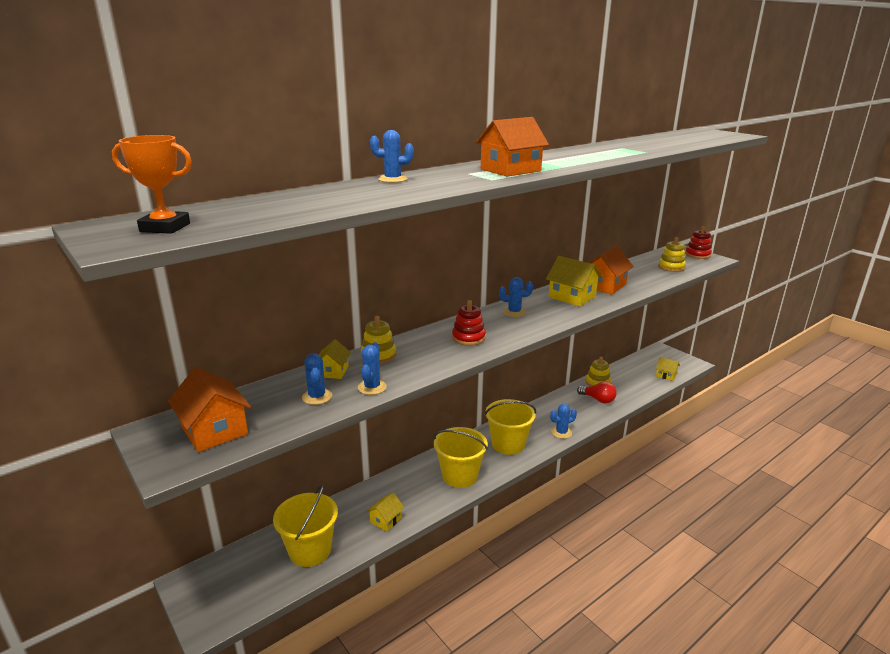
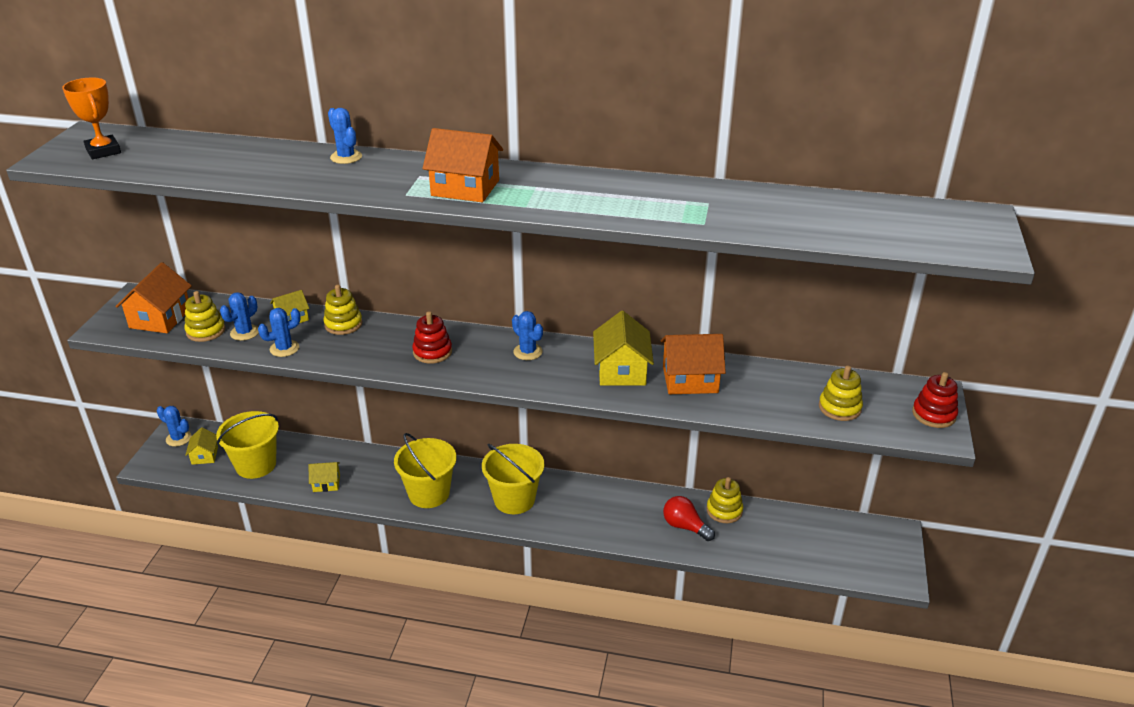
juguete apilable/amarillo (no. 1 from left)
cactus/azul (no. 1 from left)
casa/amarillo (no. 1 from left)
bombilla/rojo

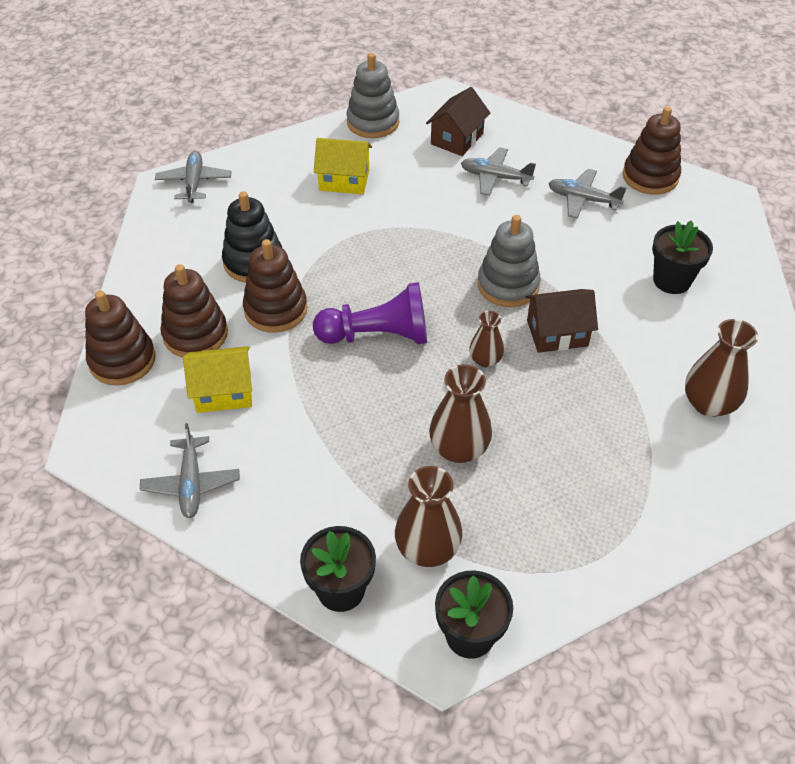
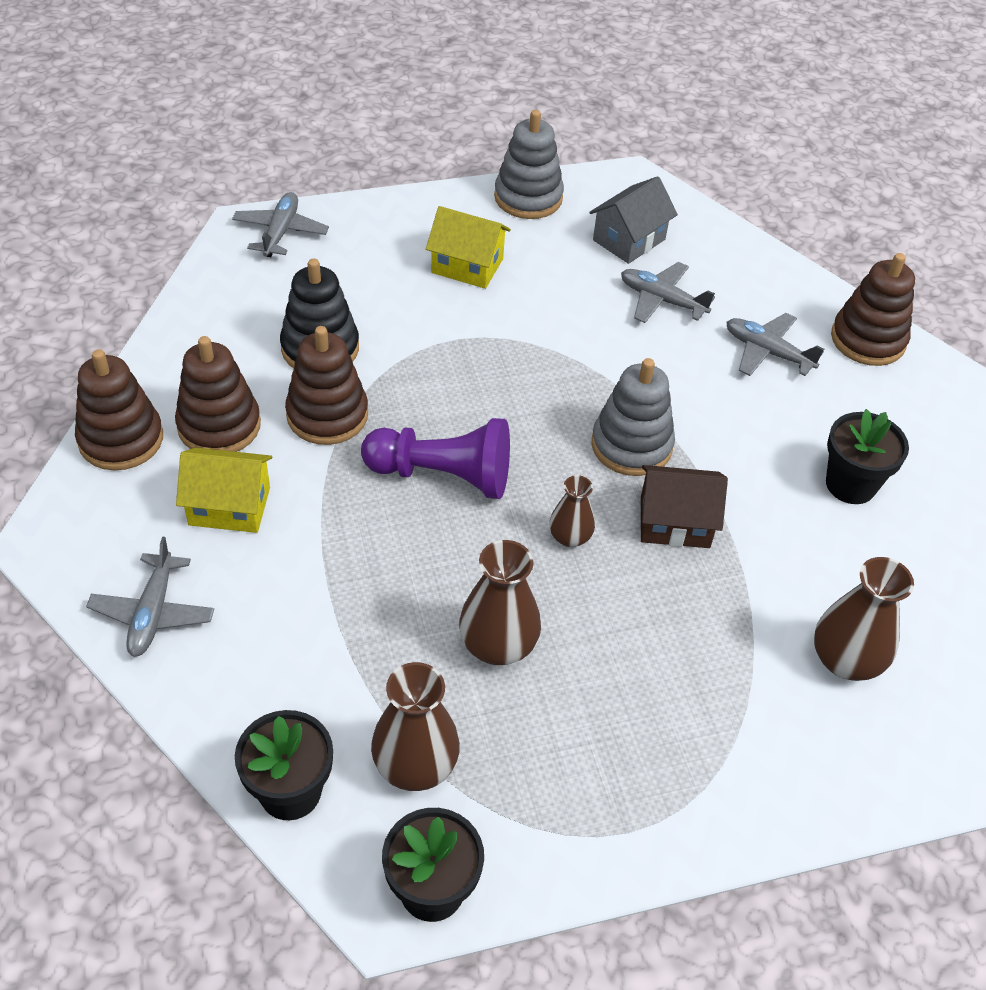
casa/gris

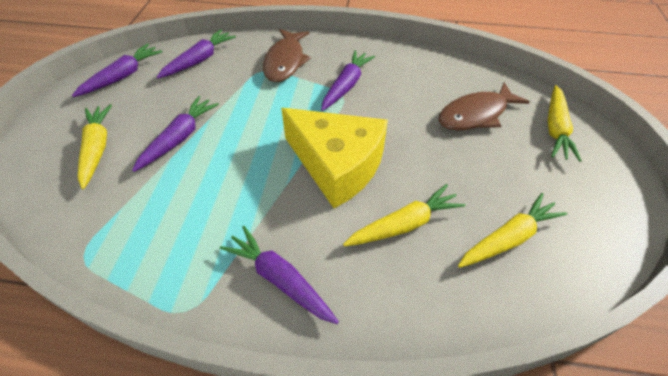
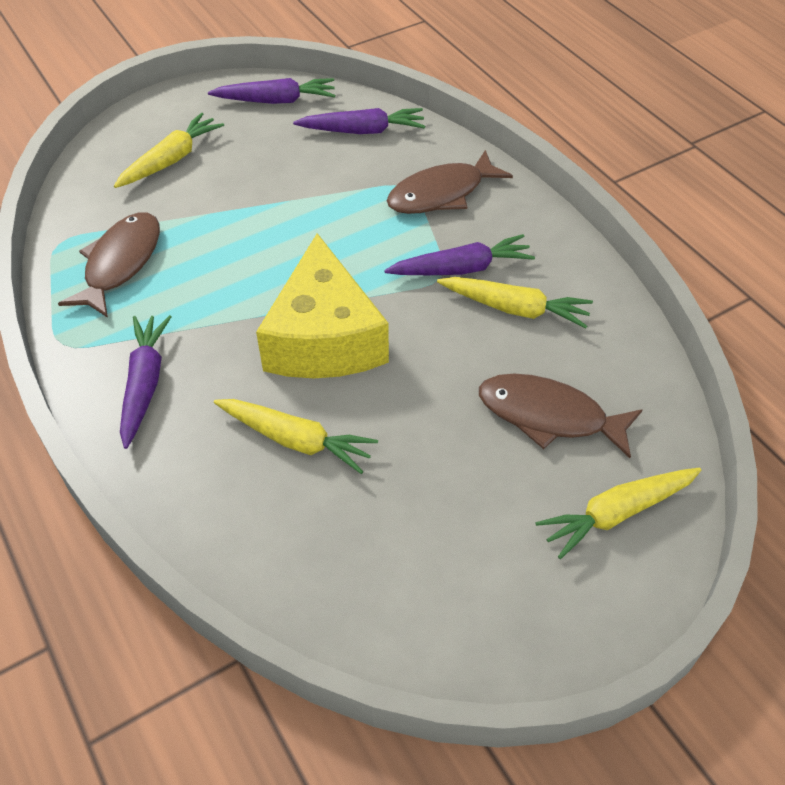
zanahoria/morado (no. 2 from left in the first image)
pez/marrón (no. 1 from left)
zanahoria/amarillo (no. 3 from left)

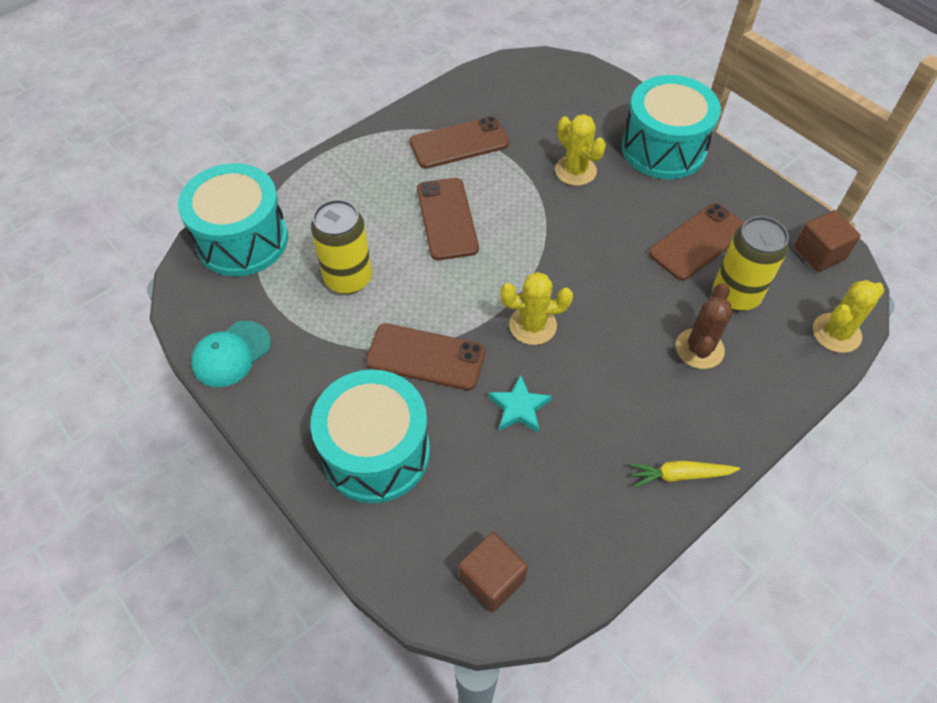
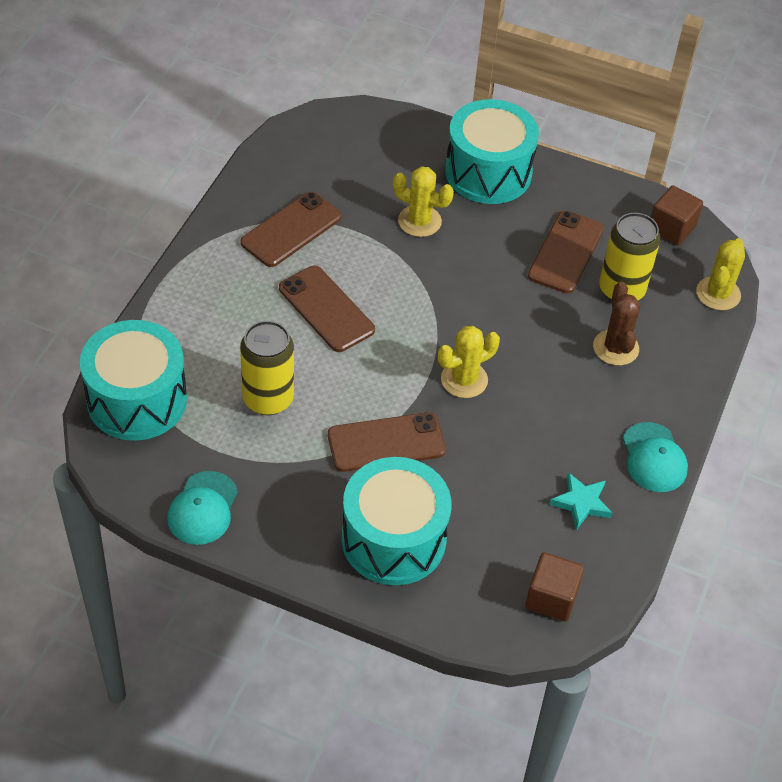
estrella/turquesa
gorra/turquesa (no. 2 from left)

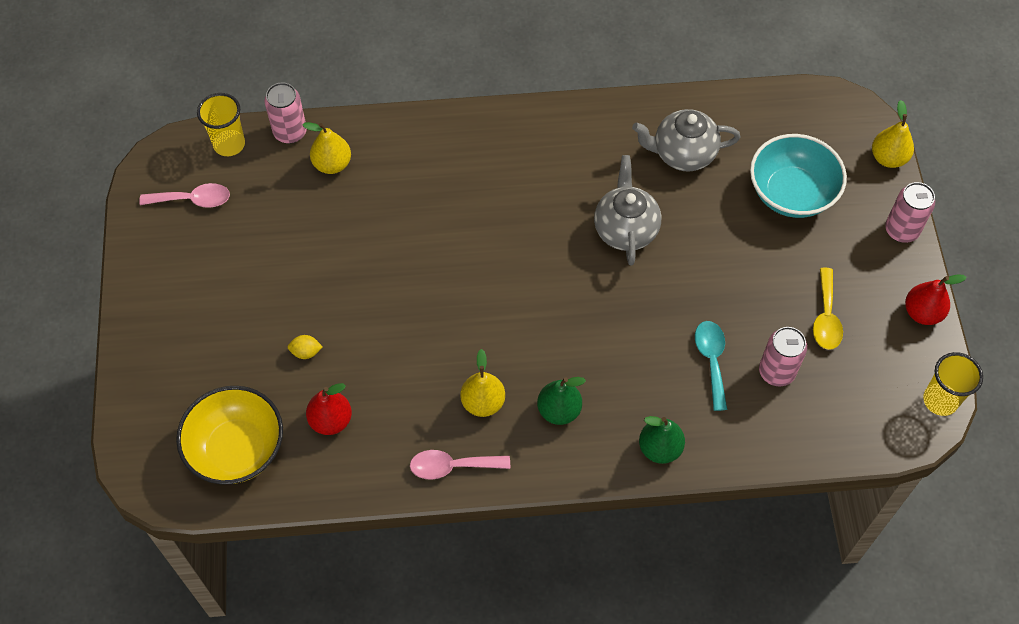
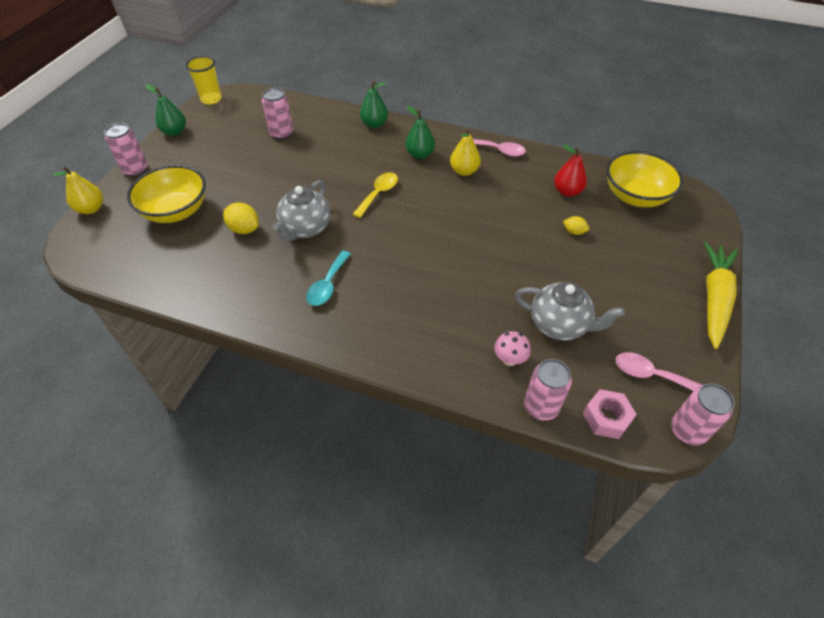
limón/amarillo (no. 1 from left)
lata/rosa (no. 4 from left)
zanahoria/amarillo
tetera/gris (no. 2 from left)
cuchara/turquesa
cuchara/amarillo
tuerca/rosa
seta/rosa
cuenco/amarillo (no. 1 from left)
pera/verde (no. 1 from left)

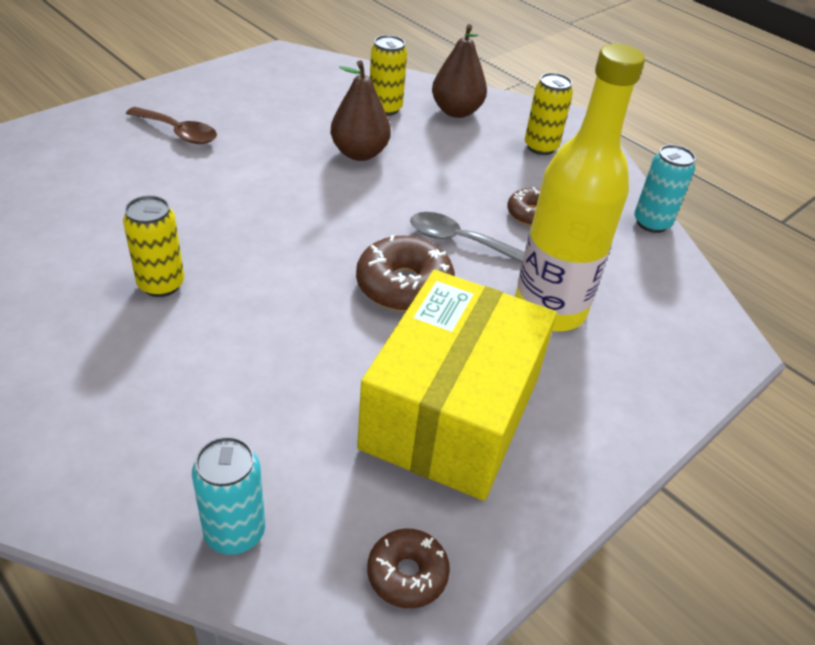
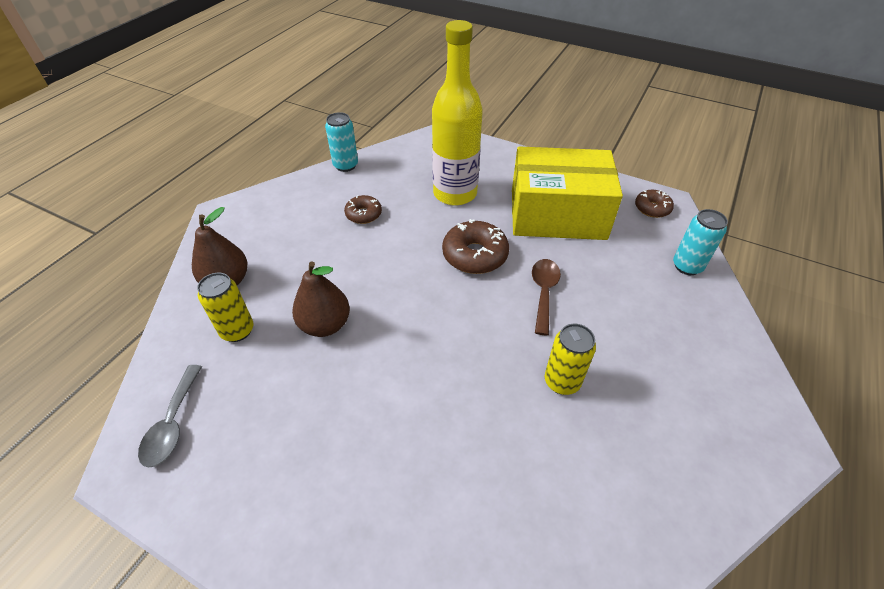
lata/amarillo (no. 3 from left in the first image)
cuchara/marrón
cuchara/gris

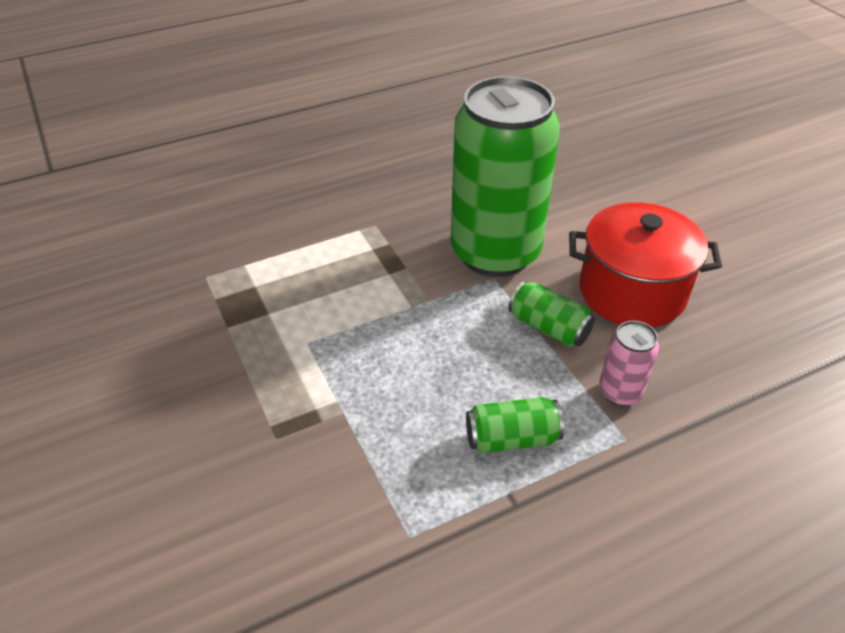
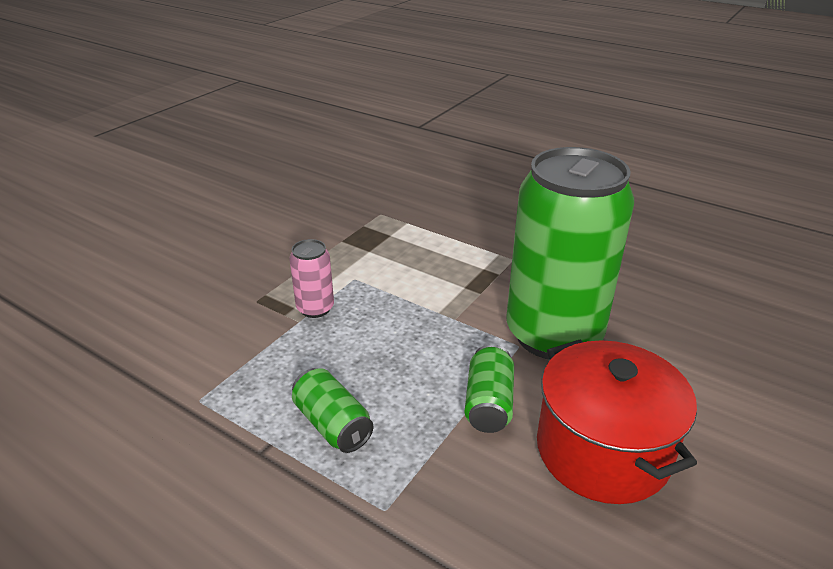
lata/rosa

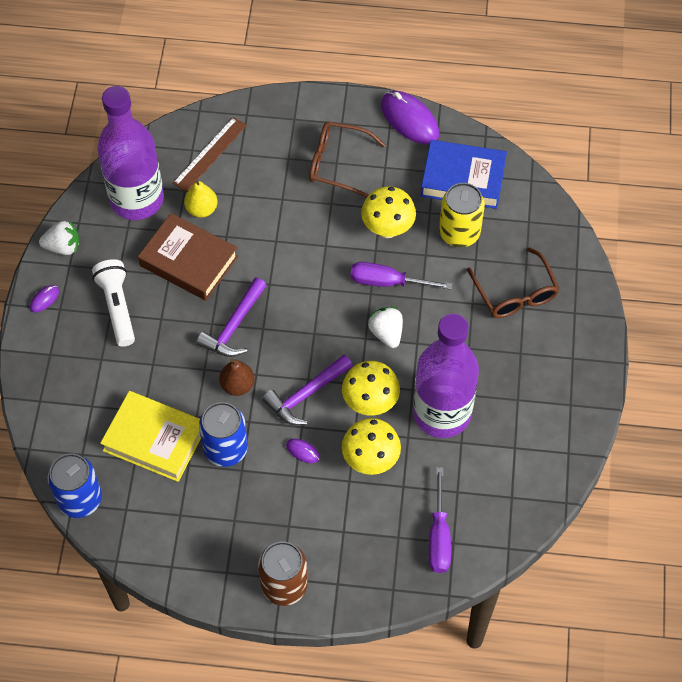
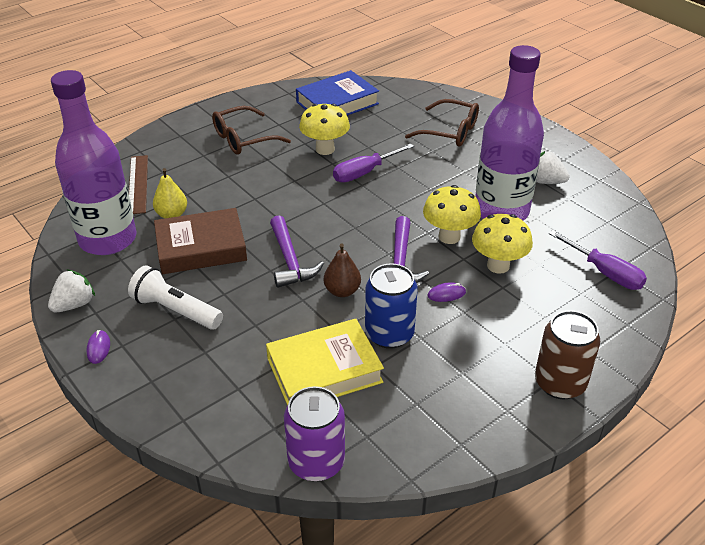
ratón/morado (no. 3 from left in the first image)
lata/amarillo
fresa/blanco (no. 2 from left)
lata/morado

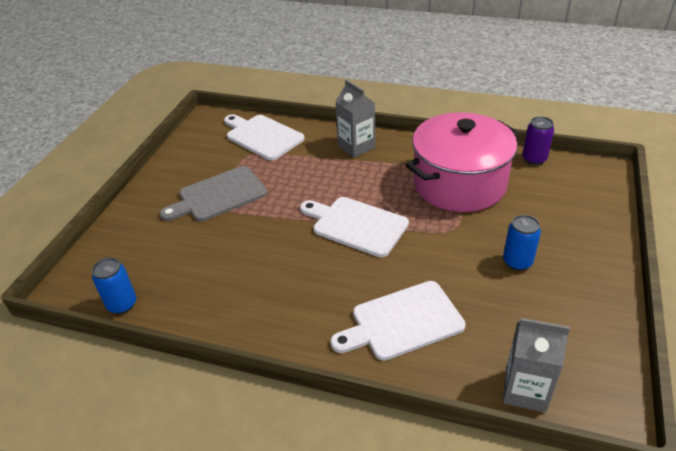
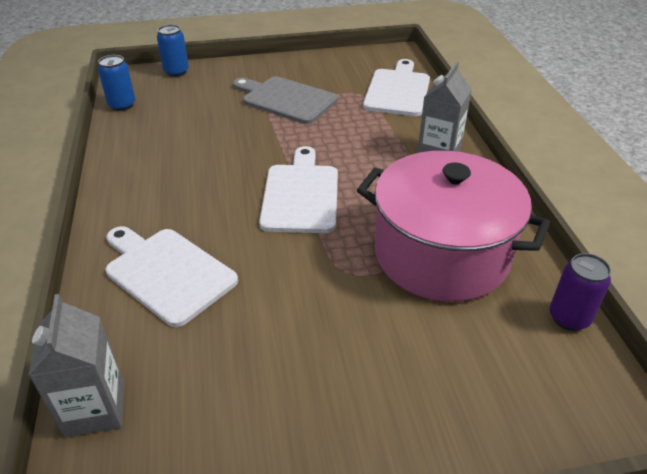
lata/azul (no. 2 from left)

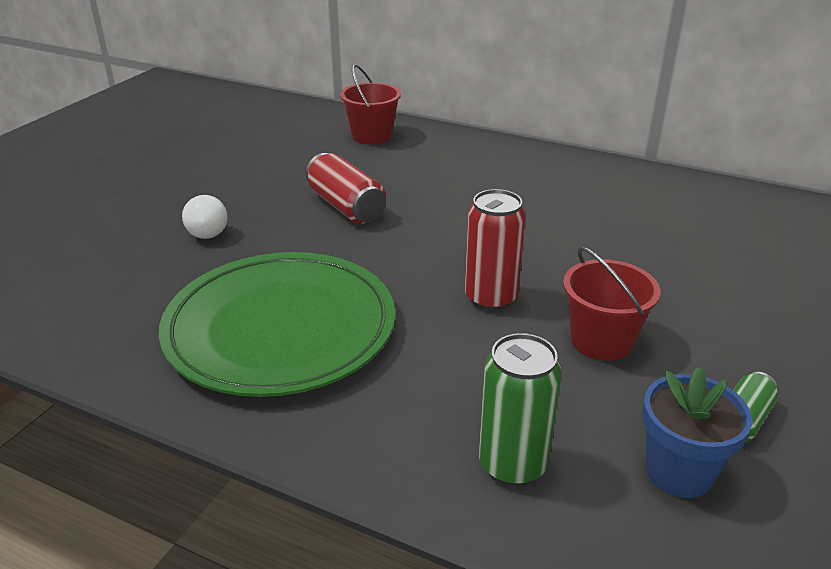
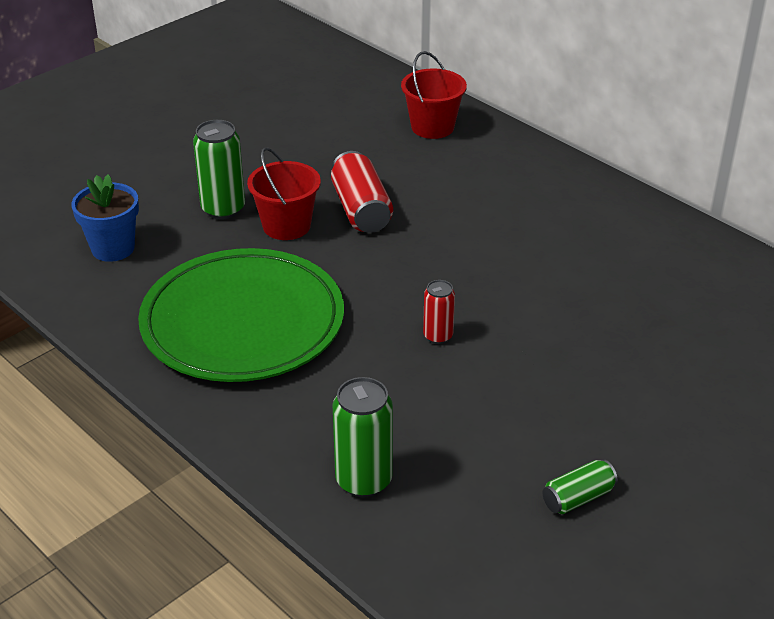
balde/rojo (no. 1 from left)
maceta/azul
lata/verde (no. 1 from left)
lata/rojo (no. 2 from left)

